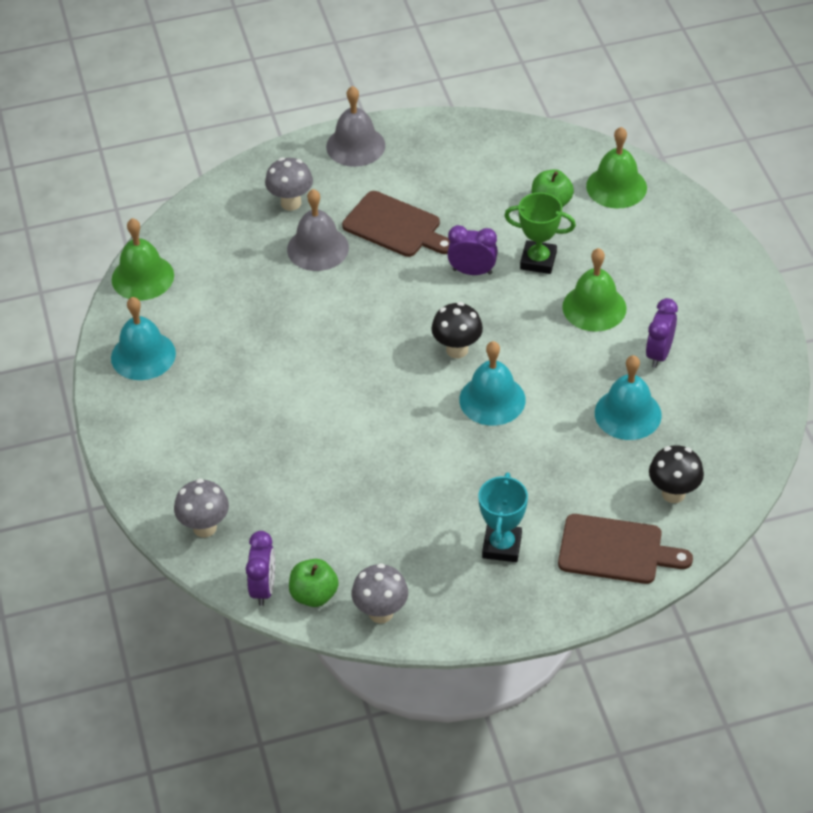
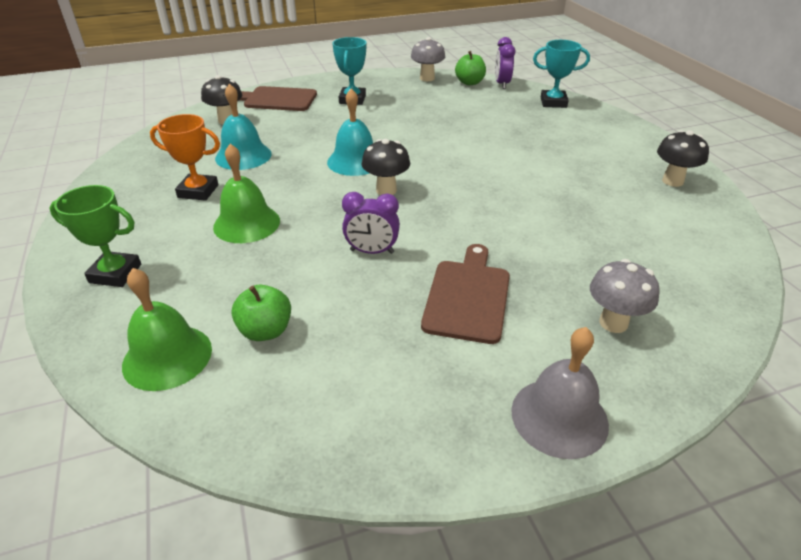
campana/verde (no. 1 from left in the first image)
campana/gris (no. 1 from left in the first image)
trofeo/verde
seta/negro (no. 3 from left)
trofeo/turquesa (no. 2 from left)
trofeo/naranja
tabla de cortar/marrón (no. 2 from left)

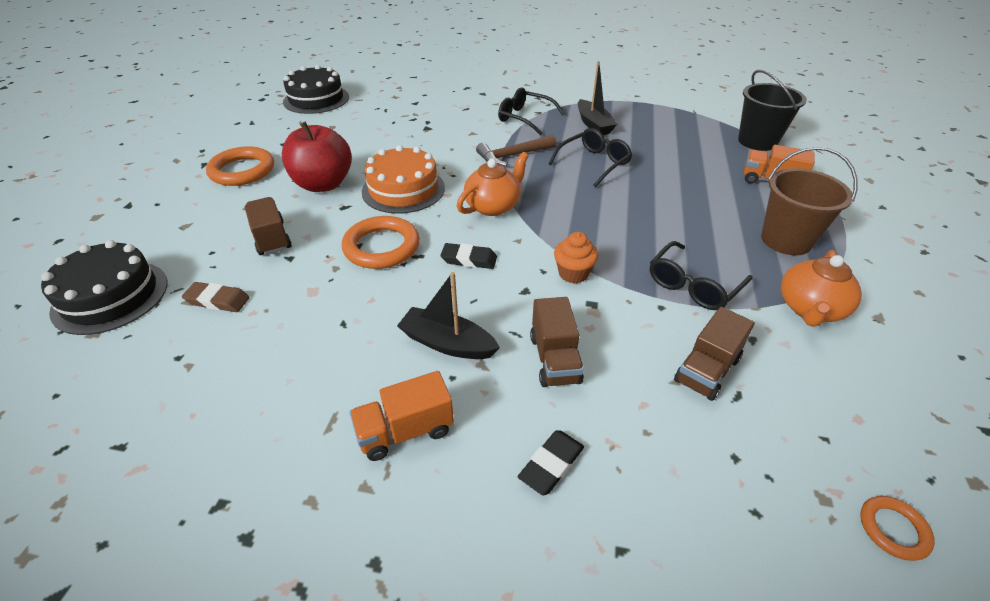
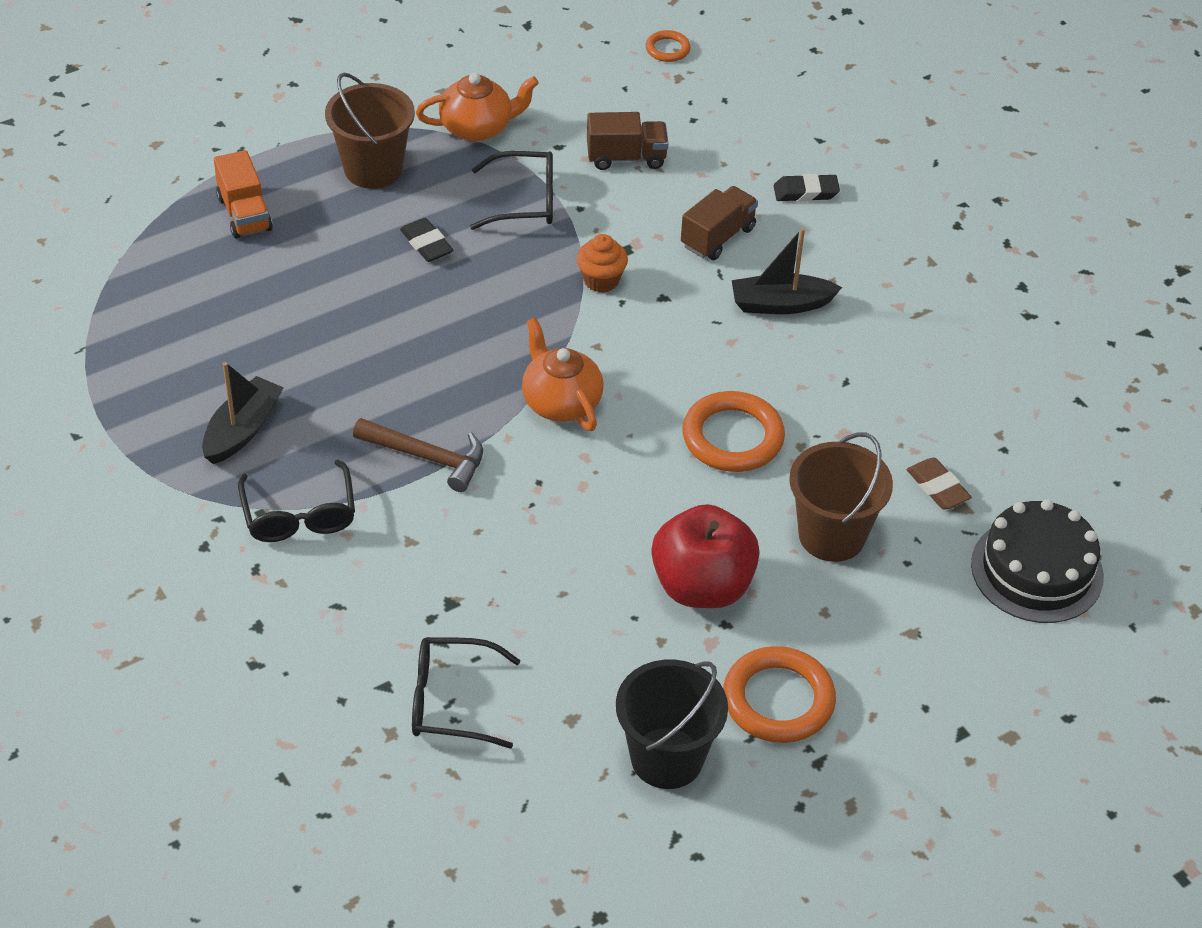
tarta/negro (no. 2 from left in the first image)
camión/naranja (no. 1 from left in the first image)
tarta/naranja
goma de borrar/negro (no. 1 from left)
gafas/negro (no. 2 from left)
balde/negro
balde/marrón (no. 2 from left)
barco/negro (no. 2 from left)
tetera/naranja (no. 2 from left)

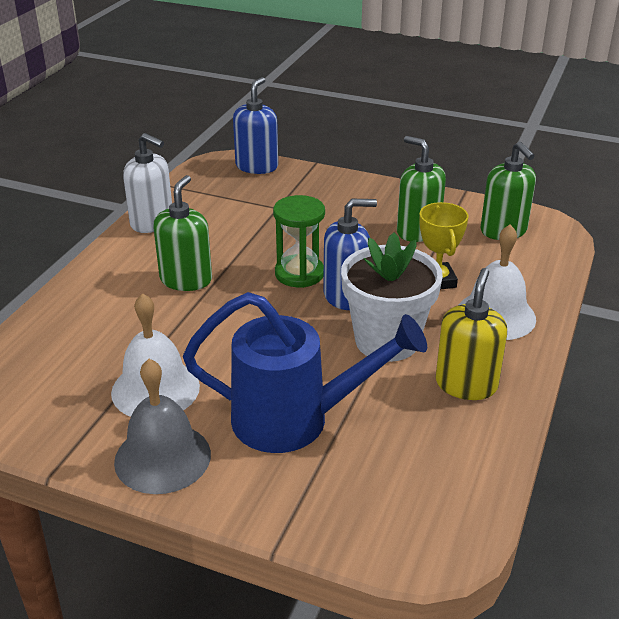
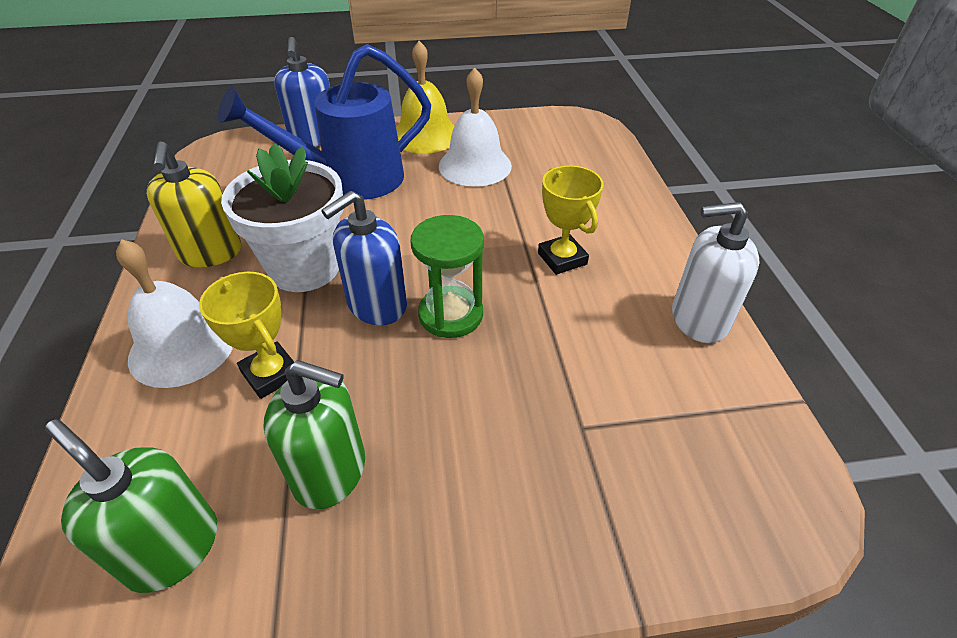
dispensador de jabón/azul (no. 1 from left)
trofeo/amarillo (no. 2 from left)
campana/amarillo

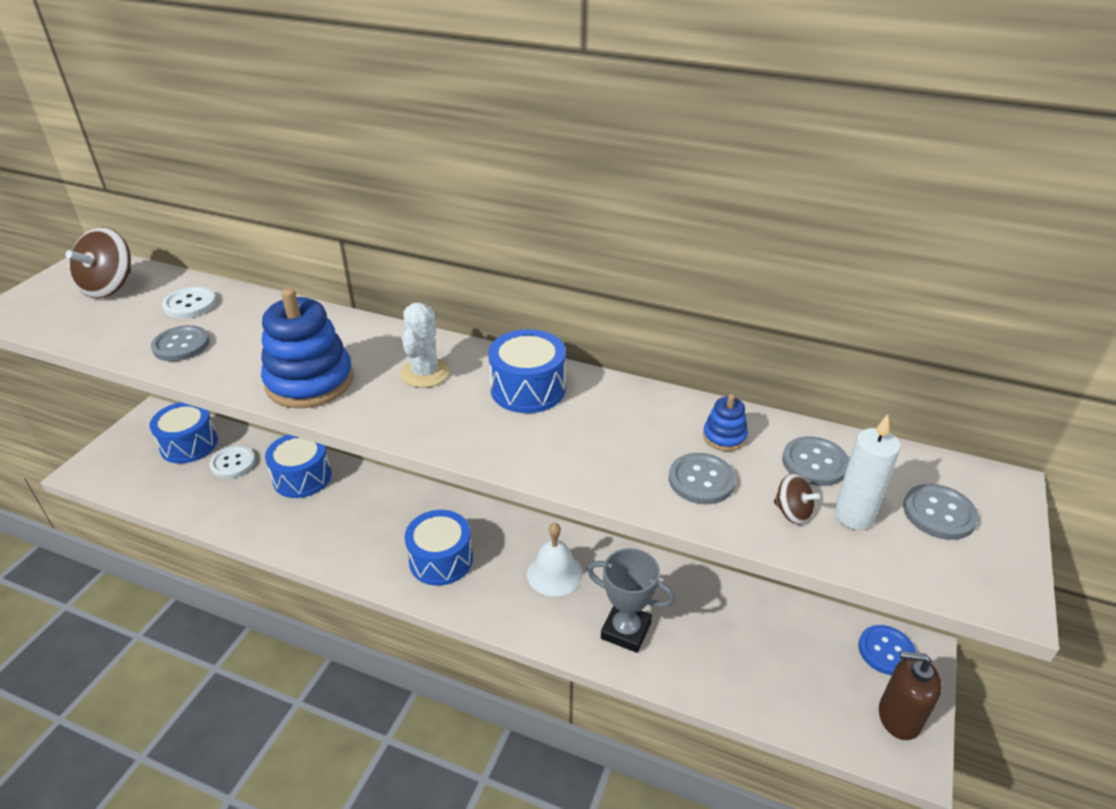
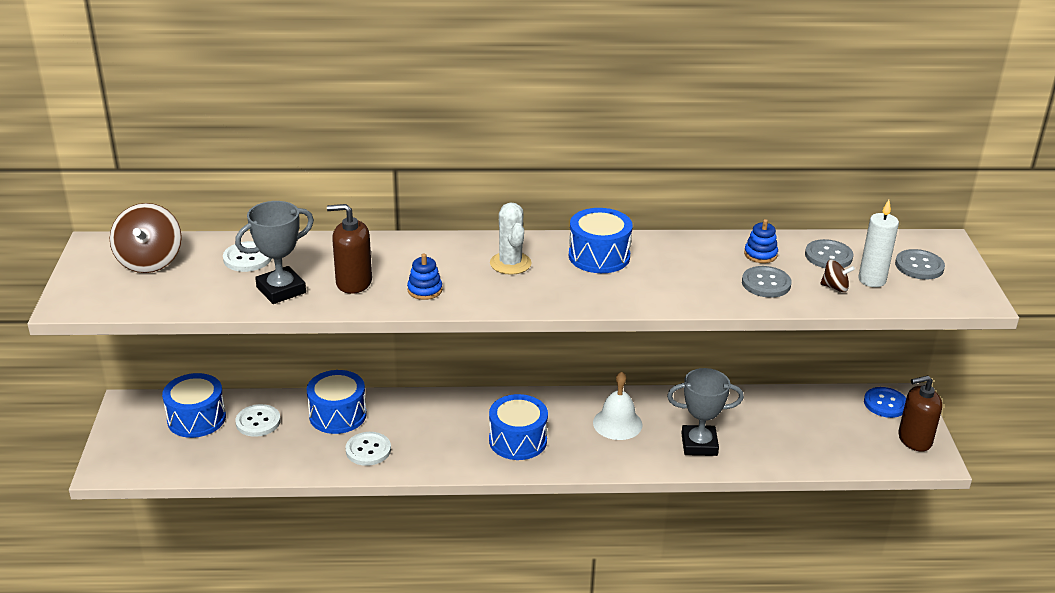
dispensador de jabón/marrón (no. 1 from left)
botón/blanco (no. 3 from left)
trofeo/gris (no. 1 from left)
juguete apilable/azul (no. 1 from left)

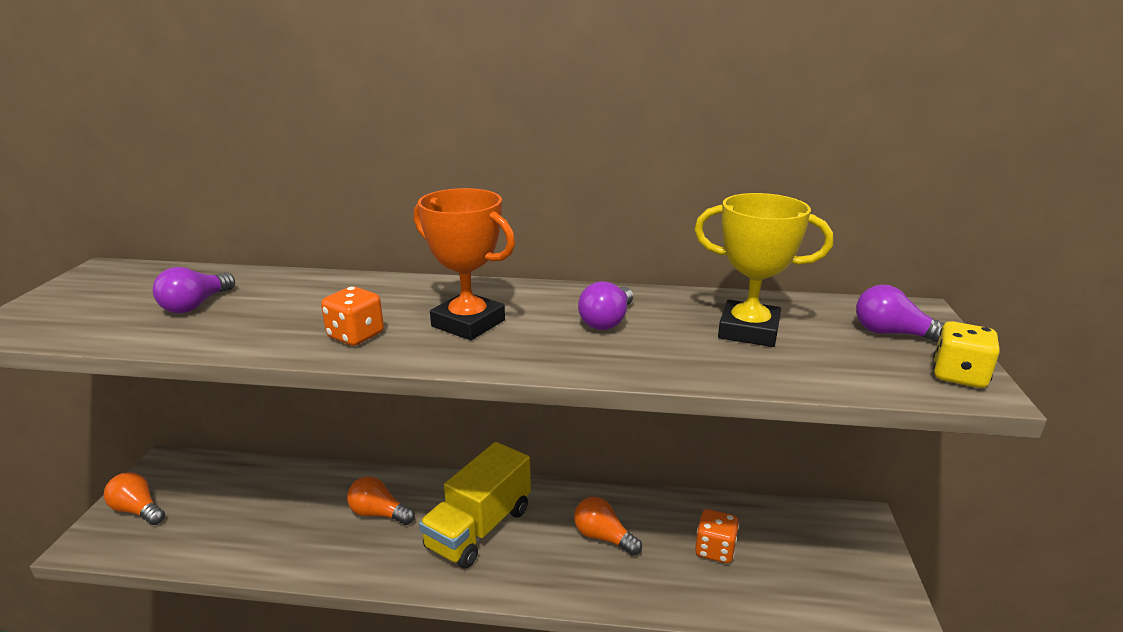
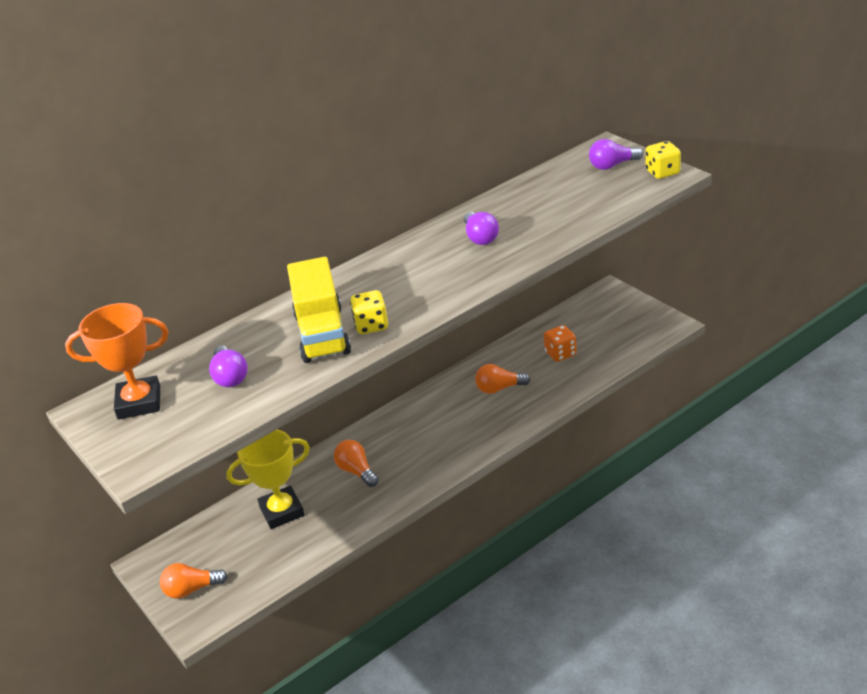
trofeo/naranja
camión/amarillo
trofeo/amarillo
dado/amarillo (no. 1 from left)
bombilla/naranja (no. 2 from left)

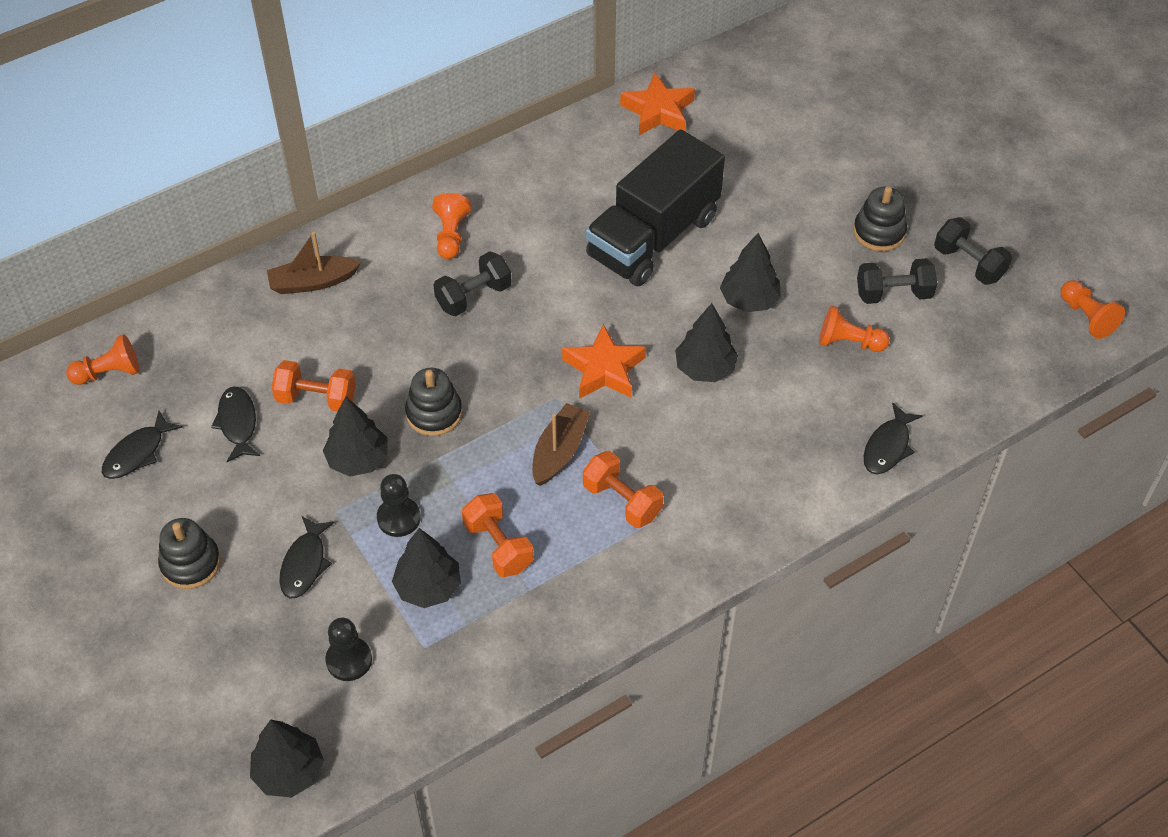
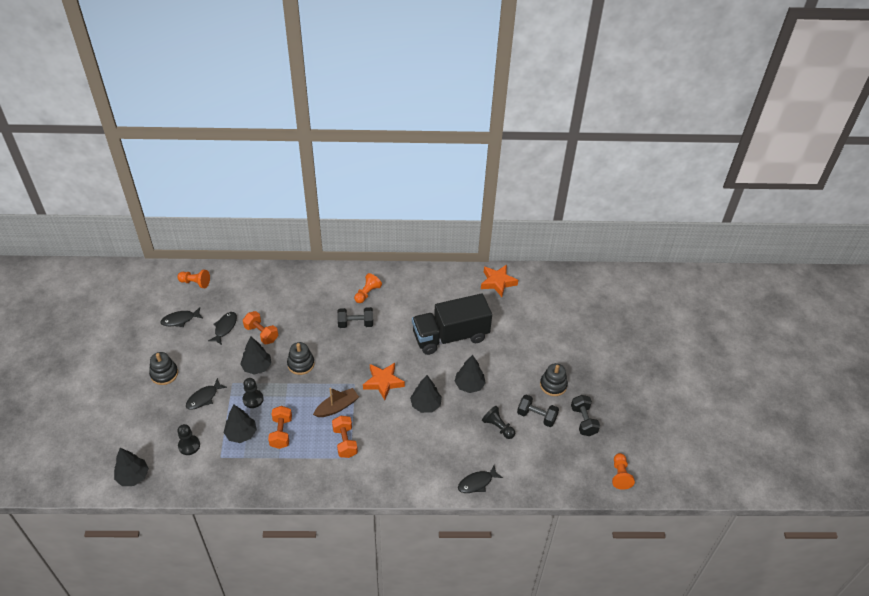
barco/marrón (no. 1 from left in the first image)
peón/negro (no. 3 from left)

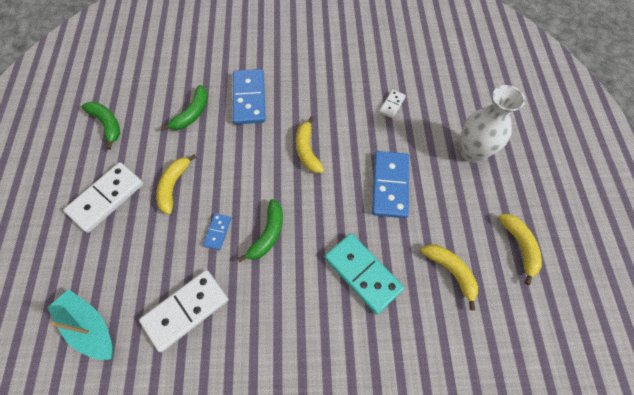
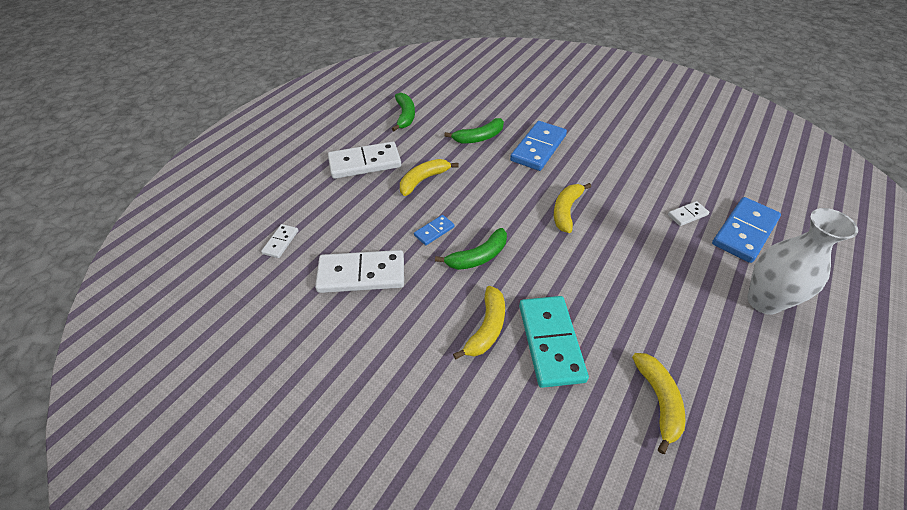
ficha de dominó/azul (no. 3 from left)
plátano/amarillo (no. 2 from left)
ficha de dominó/blanco (no. 1 from left)

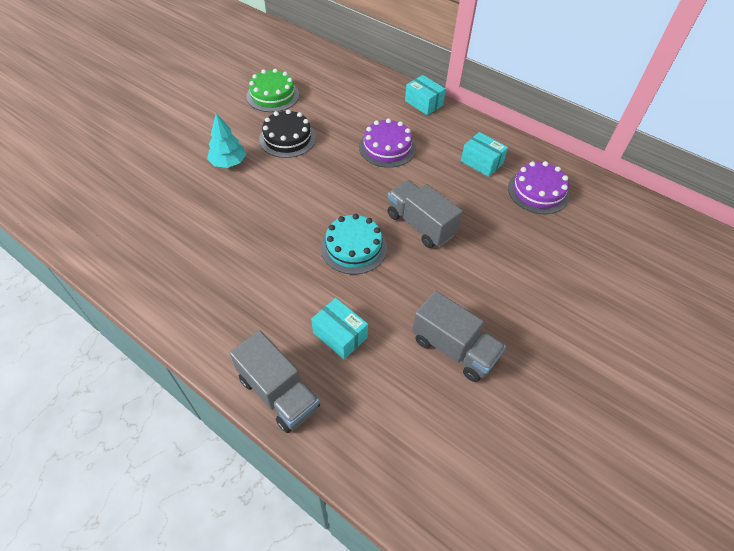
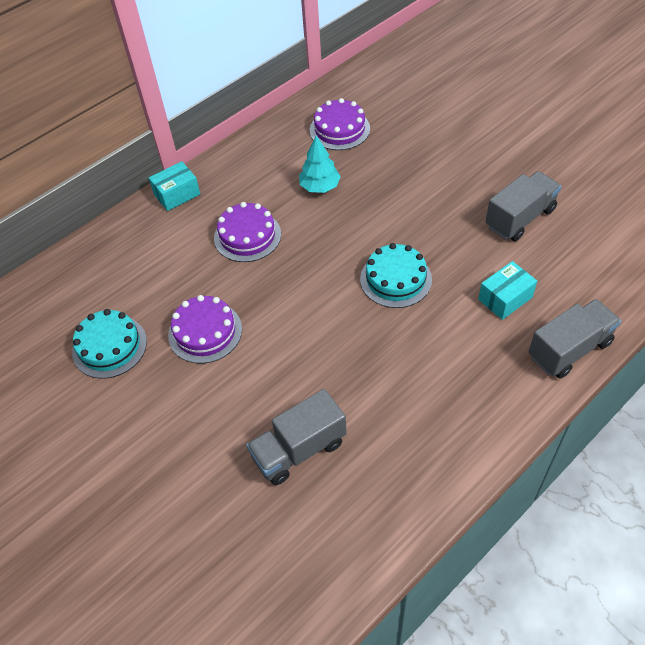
caja/turquesa (no. 3 from left in the first image)
árbol/turquesa
camión/gris (no. 1 from left)
tarta/turquesa (no. 1 from left)
tarta/morado (no. 1 from left)

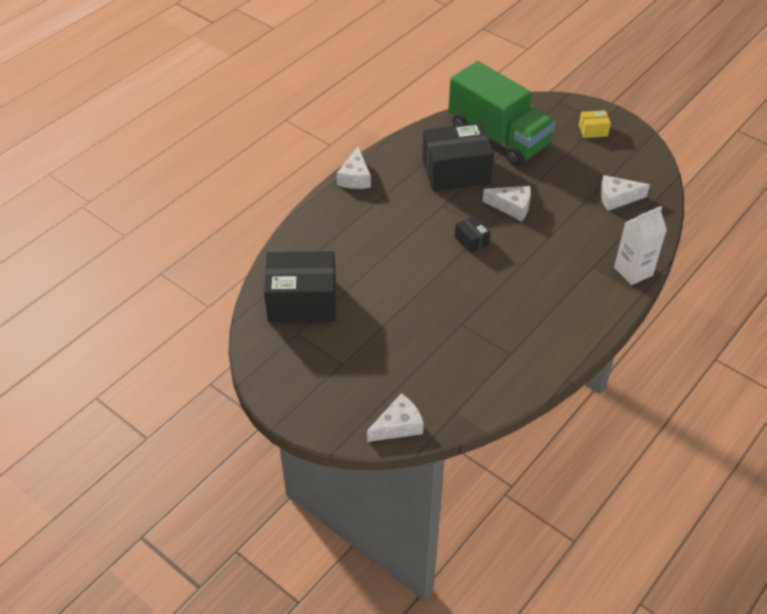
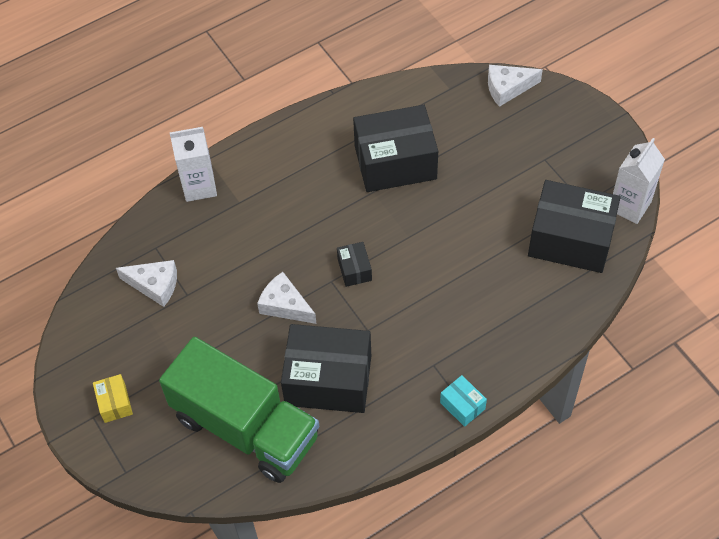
caja/negro (no. 3 from left)
cartón de leche/blanco (no. 2 from left)
caja/turquesa
camión/verde
caja/amarillo

